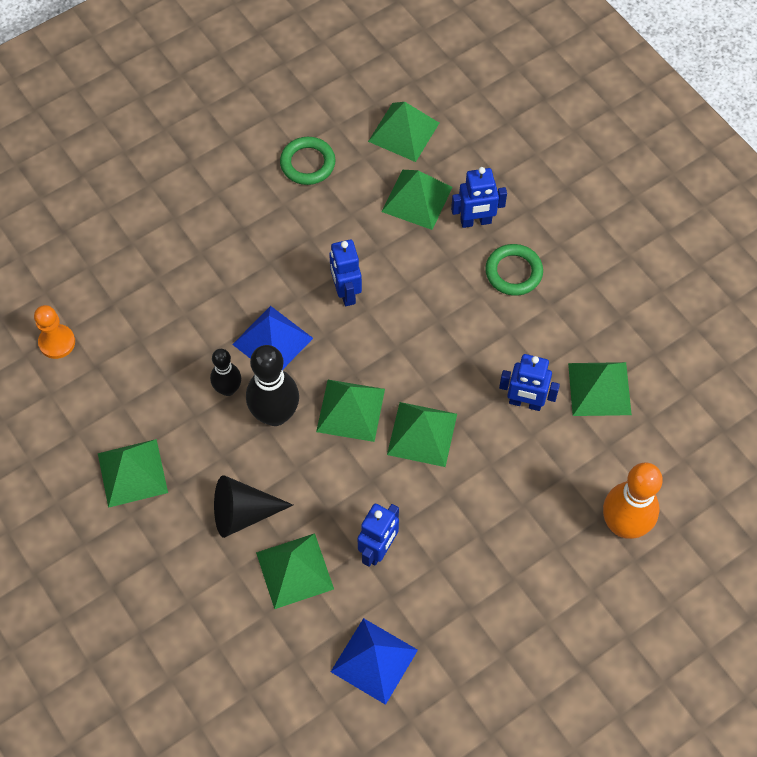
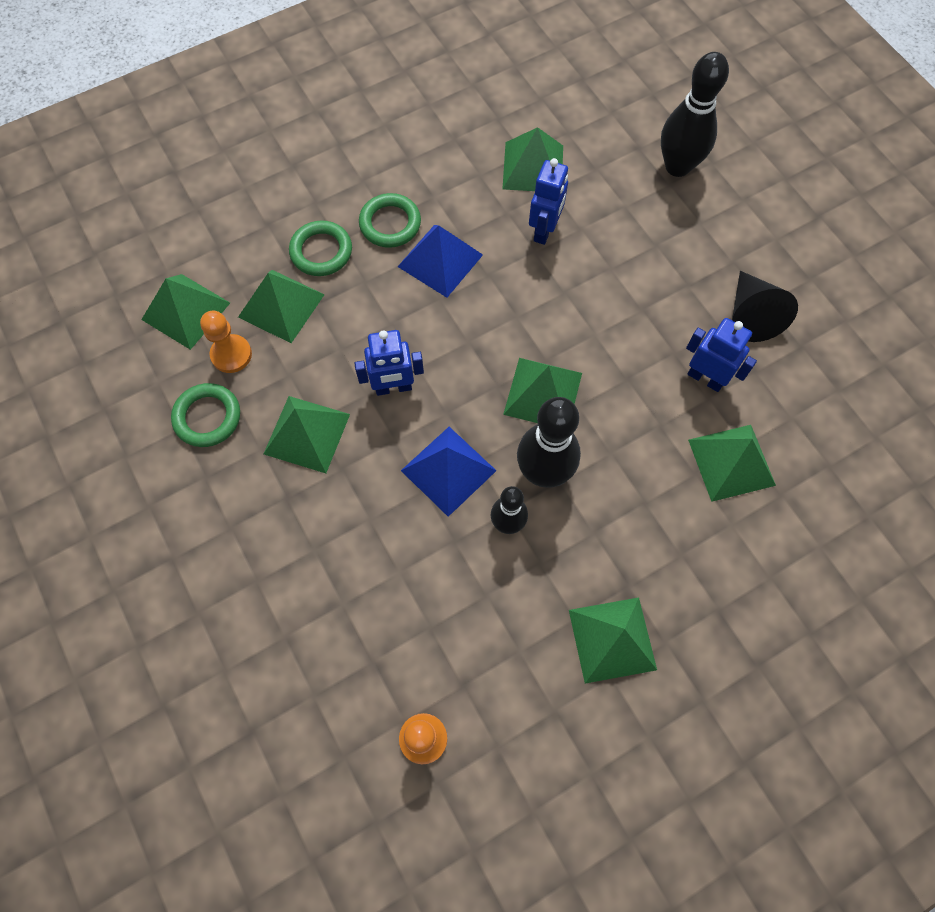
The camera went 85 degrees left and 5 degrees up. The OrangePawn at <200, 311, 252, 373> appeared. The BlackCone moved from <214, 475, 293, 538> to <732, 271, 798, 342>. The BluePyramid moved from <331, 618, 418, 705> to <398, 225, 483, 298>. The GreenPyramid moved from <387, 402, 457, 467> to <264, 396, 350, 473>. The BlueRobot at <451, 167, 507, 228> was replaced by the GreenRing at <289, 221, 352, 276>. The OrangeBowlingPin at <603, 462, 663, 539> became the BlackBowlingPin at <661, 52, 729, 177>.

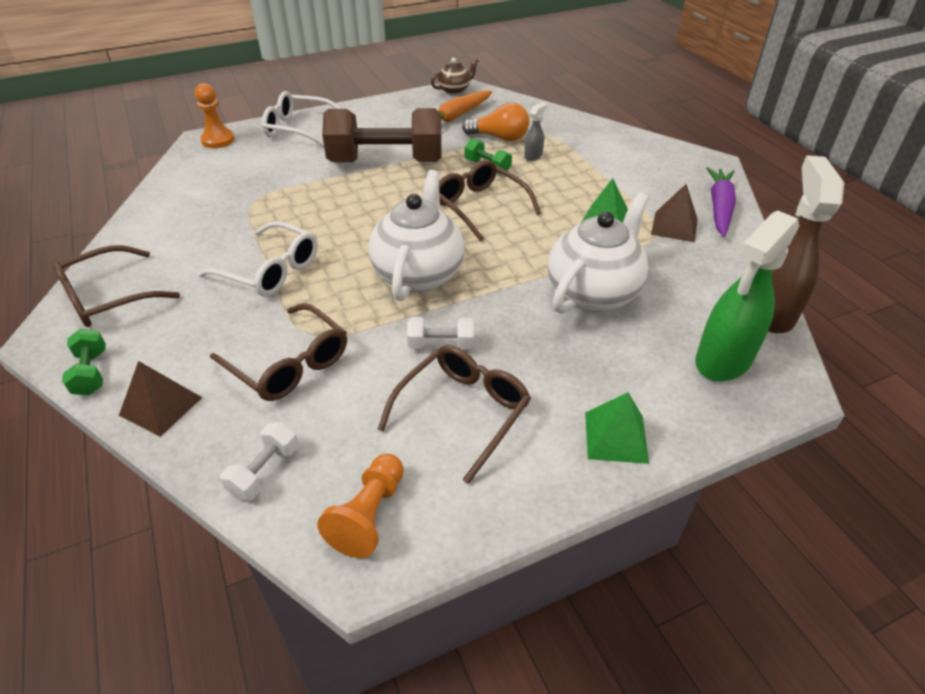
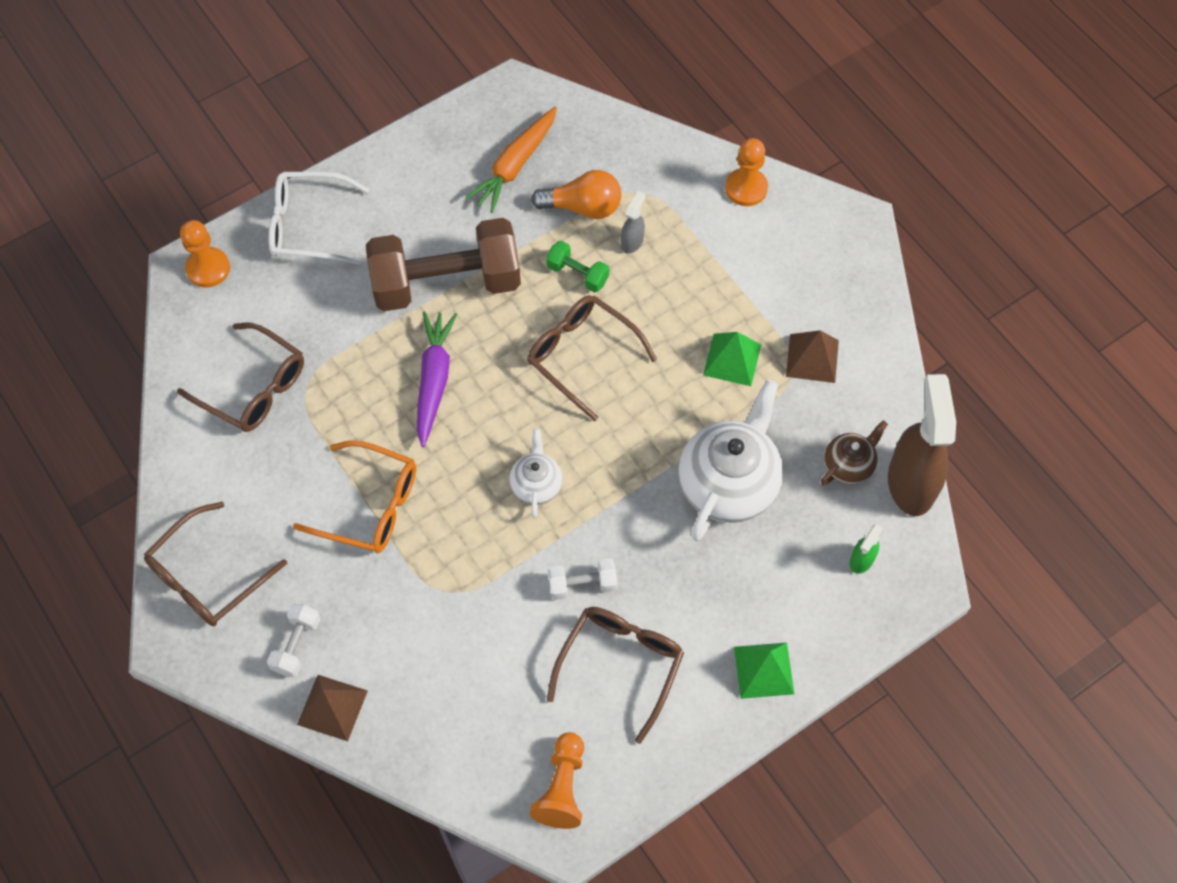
The camera went 10 degrees left and 20 degrees up. The GreenDumbbell at <62, 329, 106, 396> disappeared. The OrangePawn at <725, 138, 768, 206> appeared. The BrownGlasses moved from <210, 303, 347, 401> to <177, 323, 304, 432>. The WhiteDumbbell moved from <220, 422, 299, 501> to <267, 604, 321, 677>. The BrownTeapot moved from <431, 58, 478, 95> to <821, 420, 888, 485>. The PurpleCarrot moved from <706, 167, 736, 237> to <417, 311, 457, 447>. The WhiteGlasses at <198, 221, 318, 297> became the OrangeGlasses at <293, 440, 416, 553>. The WhiteTeapot at <369, 170, 465, 301> changed to 0.51 times the size. The GreenSprayBottle at <695, 210, 799, 381> changed to 0.45 times the size.

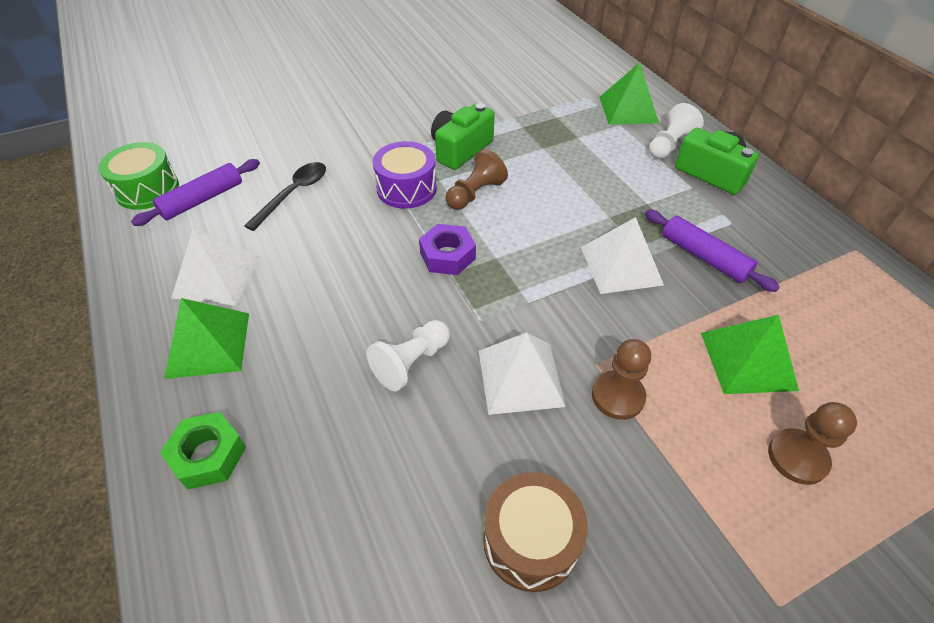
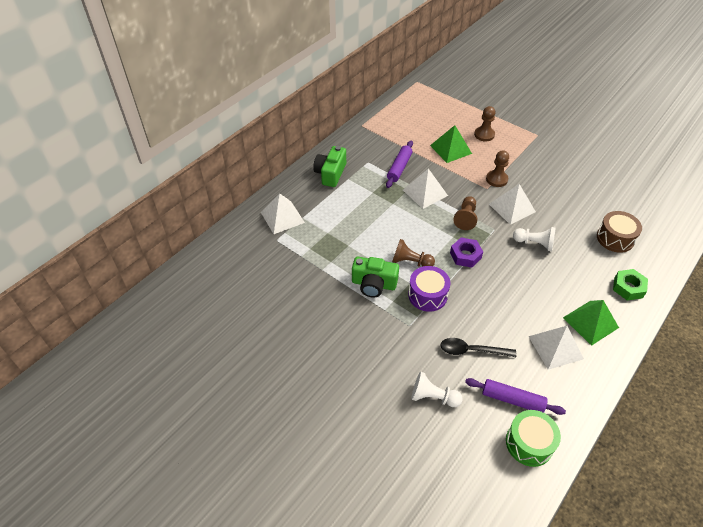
The camera went 115 degrees left and 0 degrees up. The BrownPawn at <453, 196, 477, 230> appeared. The BrownDrum moved from <483, 472, 588, 592> to <597, 211, 642, 253>. The WhitePawn moved from <649, 103, 704, 159> to <411, 372, 463, 407>. The GreenPyramid at <599, 62, 659, 125> became the WhitePyramid at <261, 193, 305, 234>.

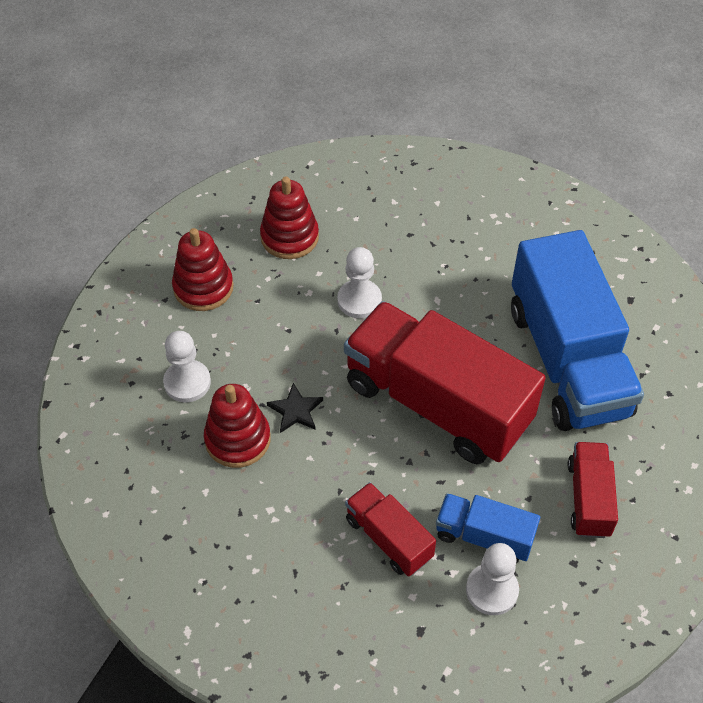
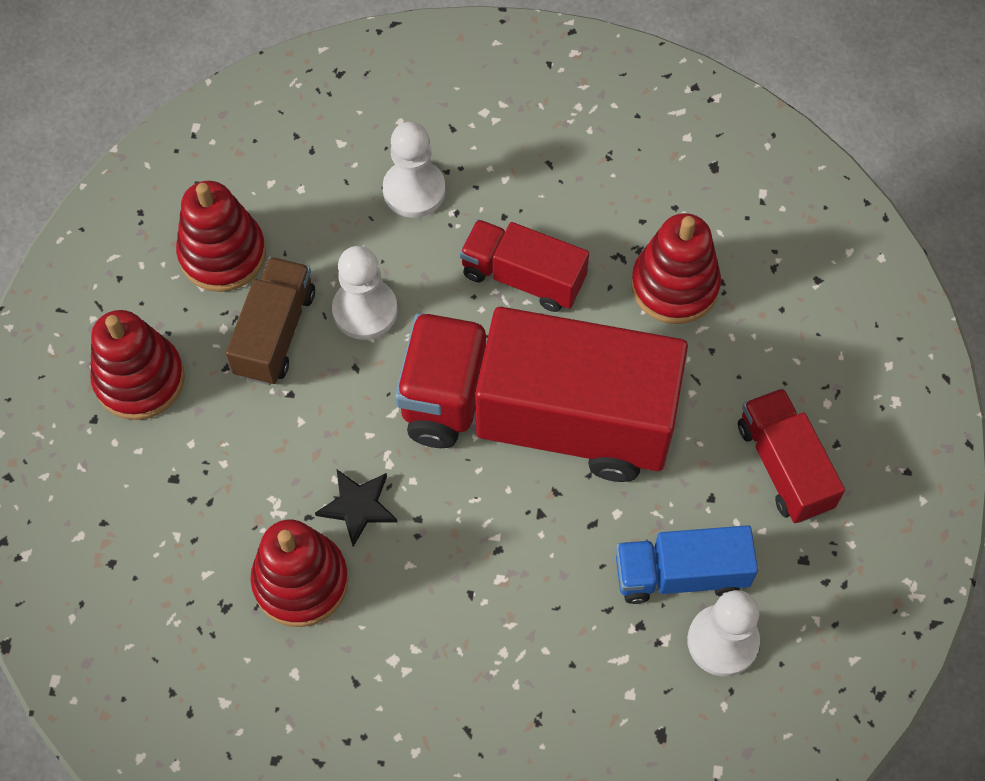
The camera went 25 degrees left and 10 degrees up. The BrownTruck at <226, 257, 315, 385> appeared. The WhitePawn moved from <163, 331, 211, 403> to <383, 122, 446, 218>. The RedTruck moved from <345, 482, 436, 577> to <460, 219, 589, 312>. The BlueTruck at <511, 230, 644, 431> was replaced by the RedStackingToy at <631, 213, 721, 324>.

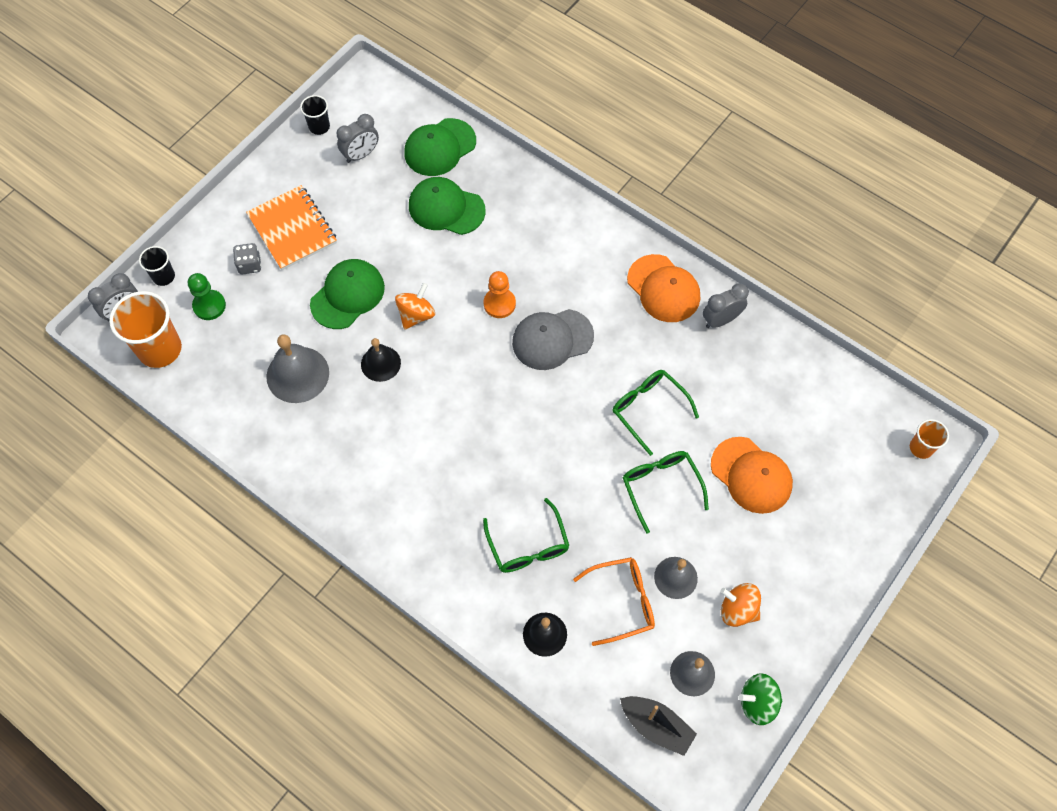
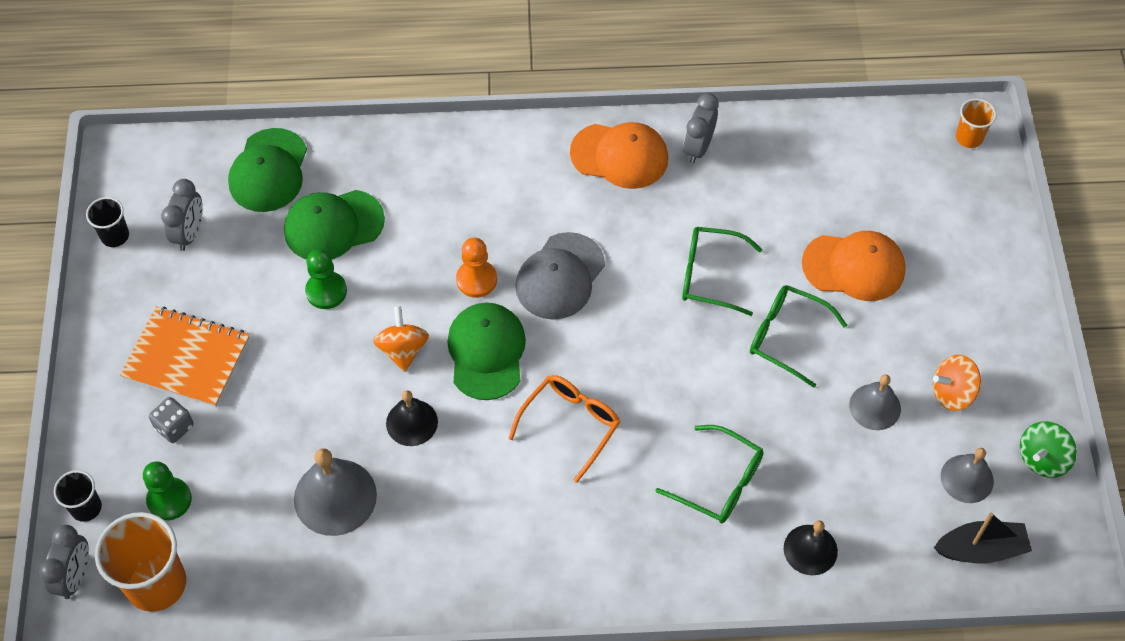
The camera went 40 degrees left and 5 degrees down. The GreenPawn at <305, 249, 347, 309> appeared. The GreenCap moved from <310, 259, 385, 329> to <447, 302, 526, 400>. The OrangeGlasses moved from <573, 557, 655, 646> to <508, 375, 620, 483>.

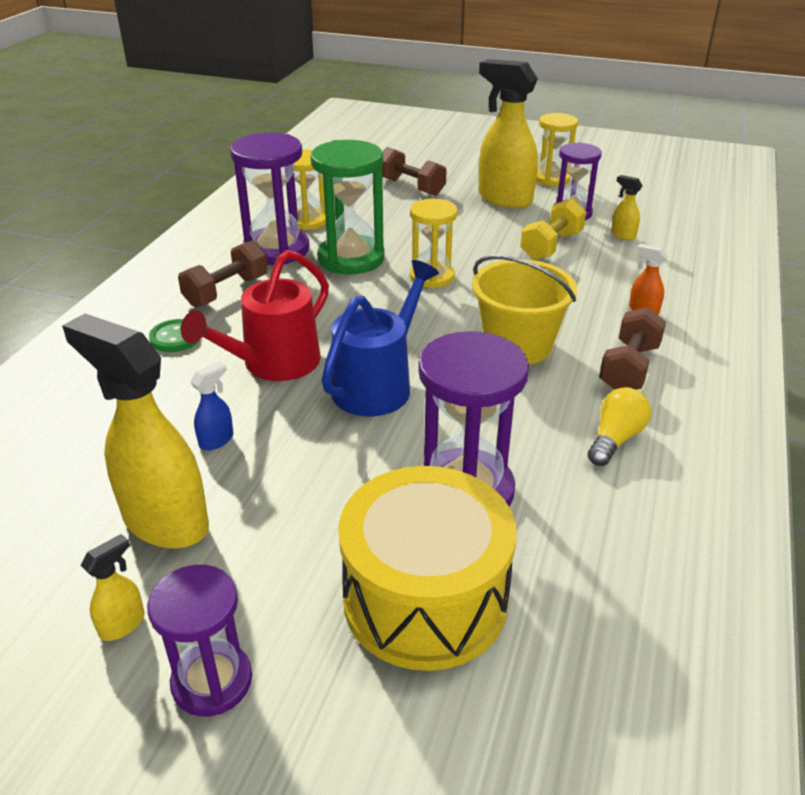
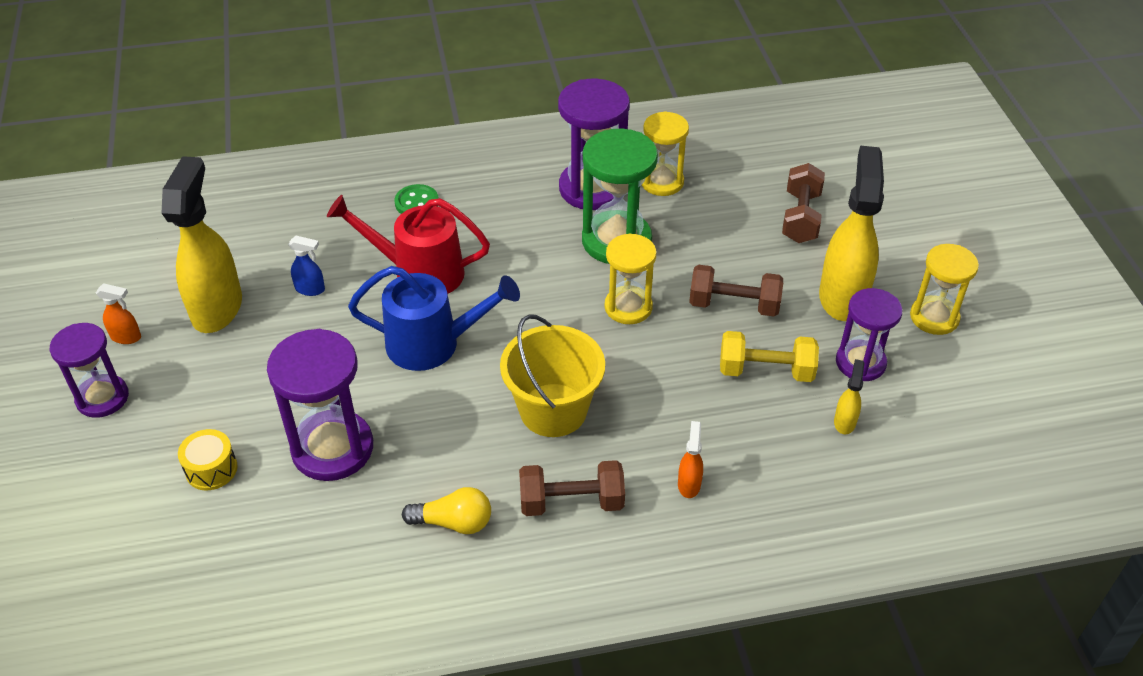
The camera went 60 degrees right and 10 degrees up. The BrownDumbbell moved from <178, 240, 268, 307> to <689, 265, 783, 317>. The YellowSprayBottle at <80, 534, 145, 641> became the OrangeSprayBottle at <96, 283, 141, 344>. The YellowDrum at <338, 466, 517, 671> changed to 0.42 times the size.

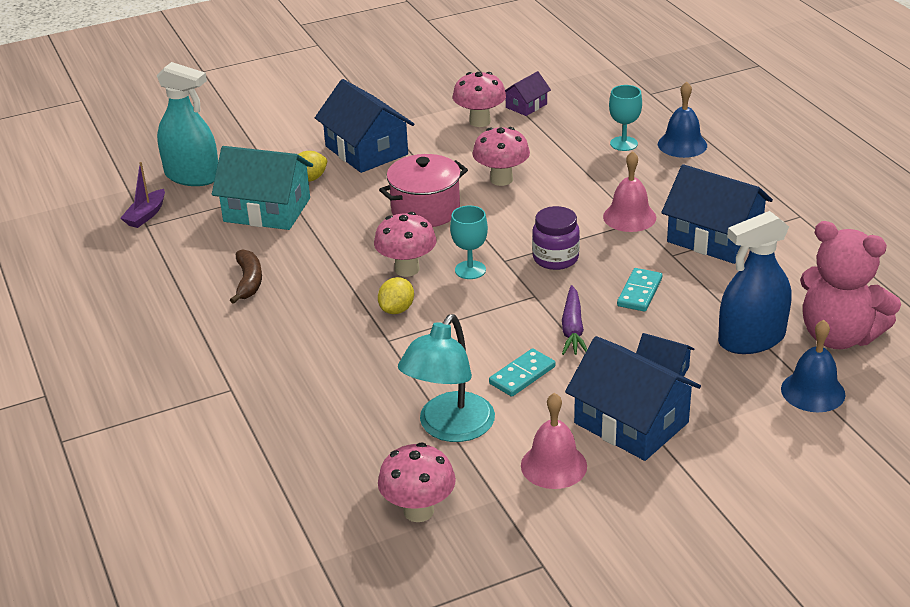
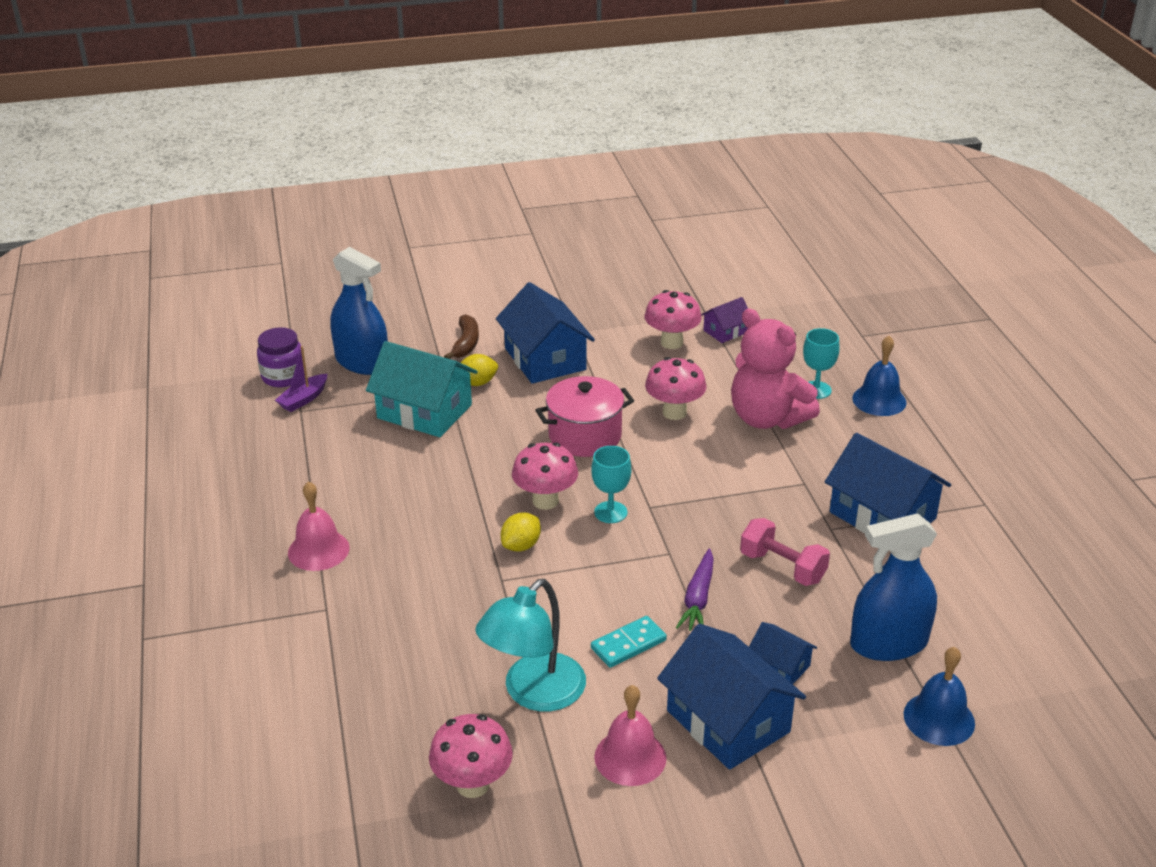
The camera went 10 degrees right and 0 degrees up. The BrownBanana moved from <230, 249, 262, 304> to <444, 314, 479, 359>. The PurpleJar moved from <532, 206, 580, 270> to <257, 327, 301, 387>. The PinkBell moved from <603, 151, 656, 232> to <288, 481, 350, 571>. The PinkTeddyBear moved from <800, 221, 901, 349> to <731, 309, 820, 429>. The TurquoiseDomino at <617, 268, 662, 312> was replaced by the PinkDumbbell at <740, 518, 830, 586>. The TurquoiseSprayBottle at <157, 62, 218, 186> became the BlueSprayBottle at <331, 247, 388, 375>.

